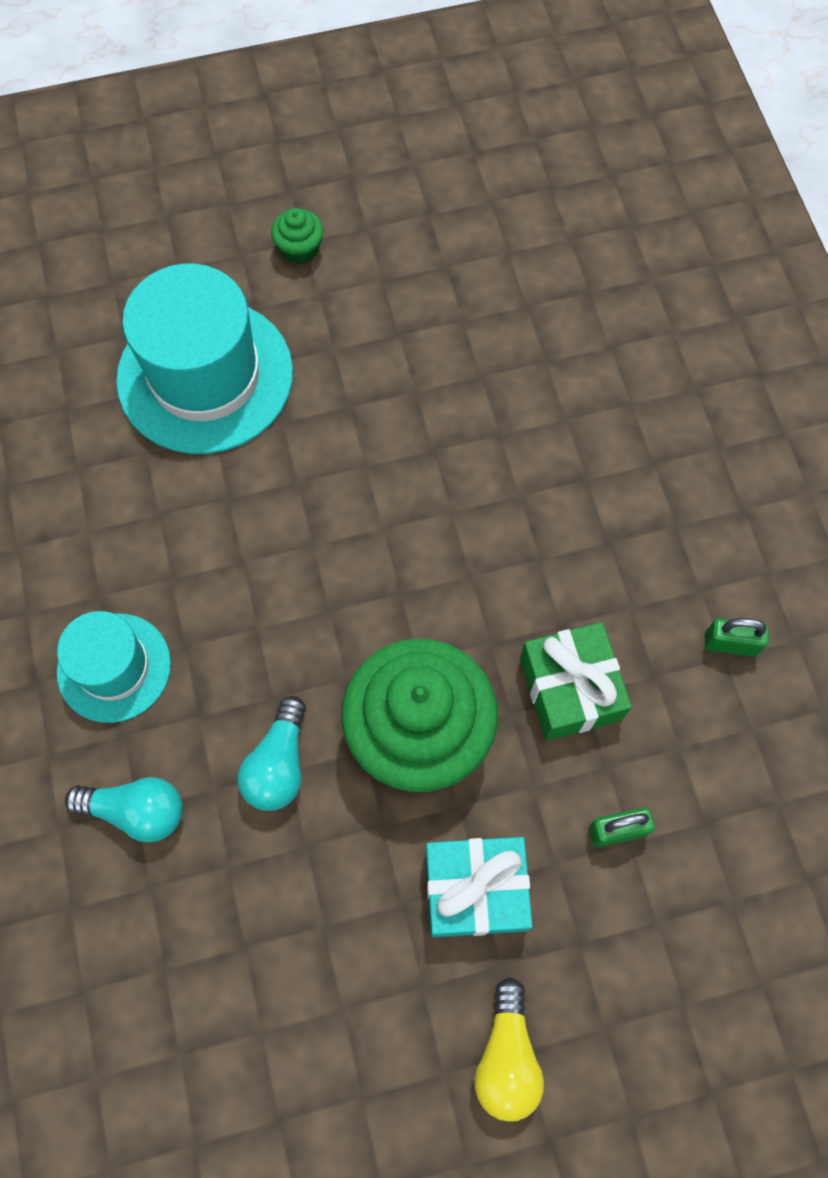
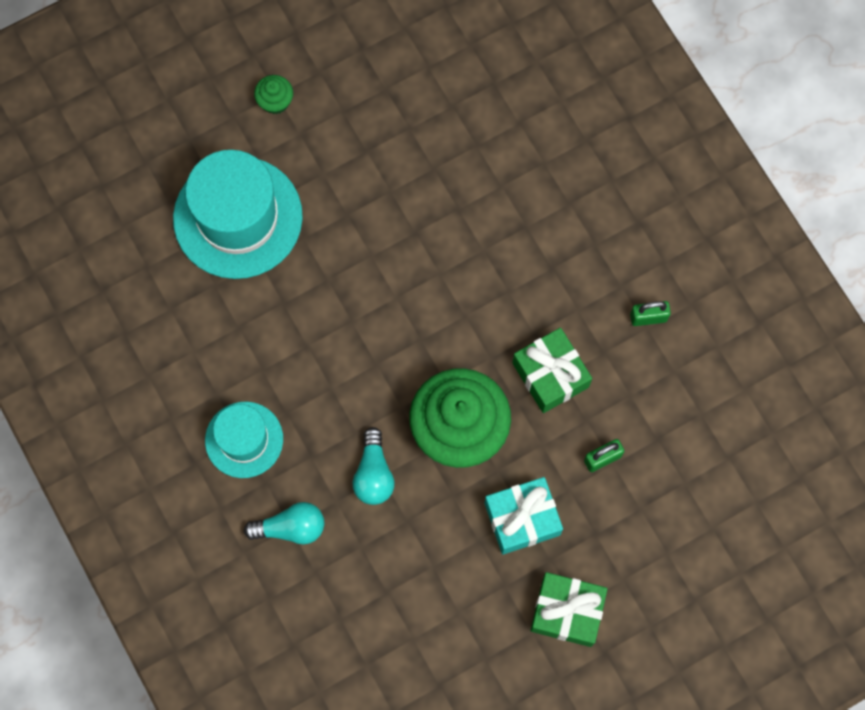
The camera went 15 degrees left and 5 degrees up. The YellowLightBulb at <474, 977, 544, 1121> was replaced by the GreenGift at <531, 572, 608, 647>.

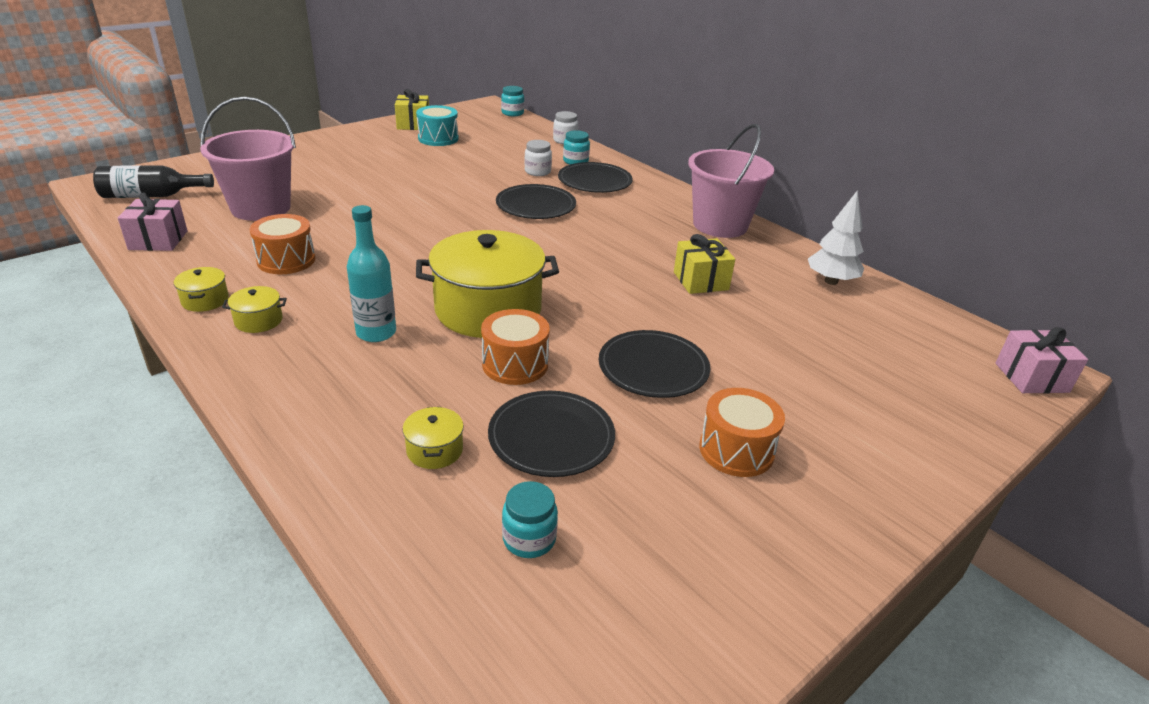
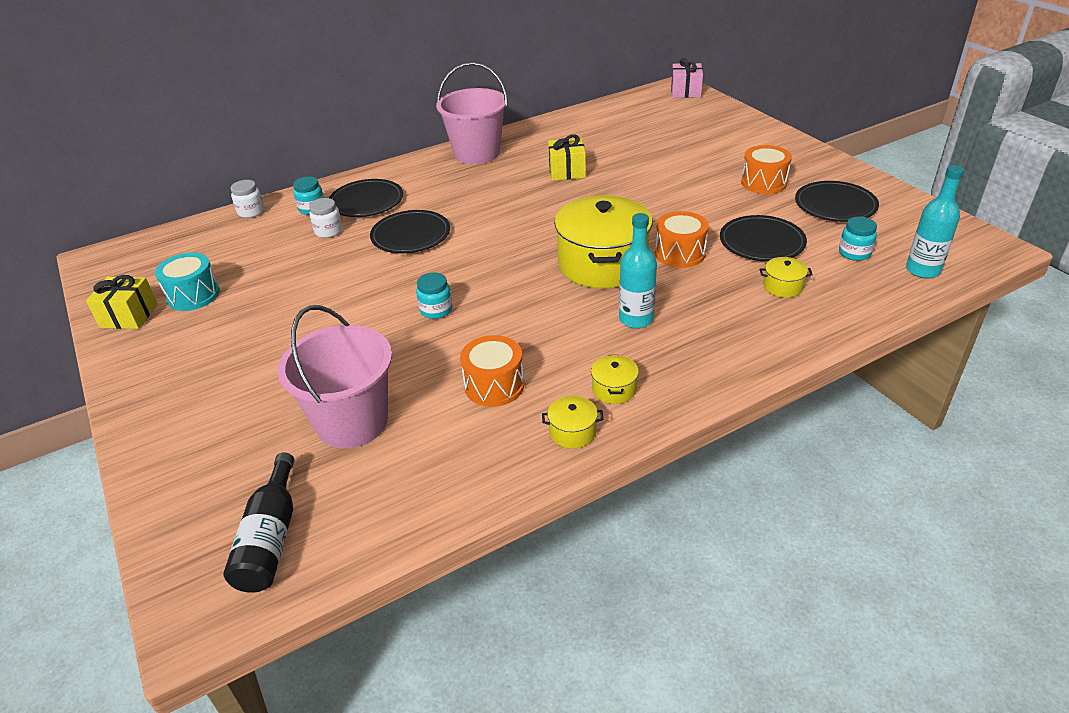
The camera went 75 degrees left and 5 degrees up. The PinkGift at <118, 192, 187, 251> disappeared. The WhiteTree at <808, 190, 864, 285> disappeared. The TurquoiseBottle at <906, 165, 964, 278> appeared. The TurquoiseJar moved from <501, 86, 524, 116> to <416, 273, 452, 319>. The BlackPlate moved from <599, 330, 711, 398> to <795, 181, 879, 222>.

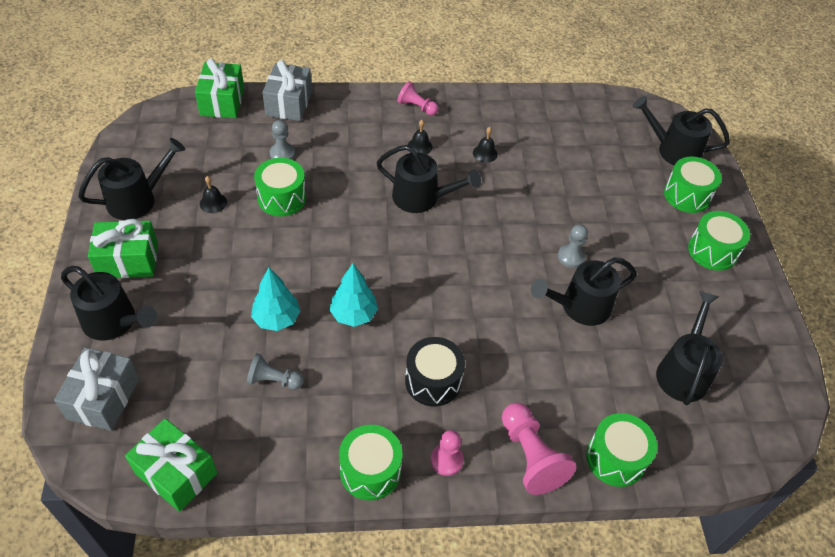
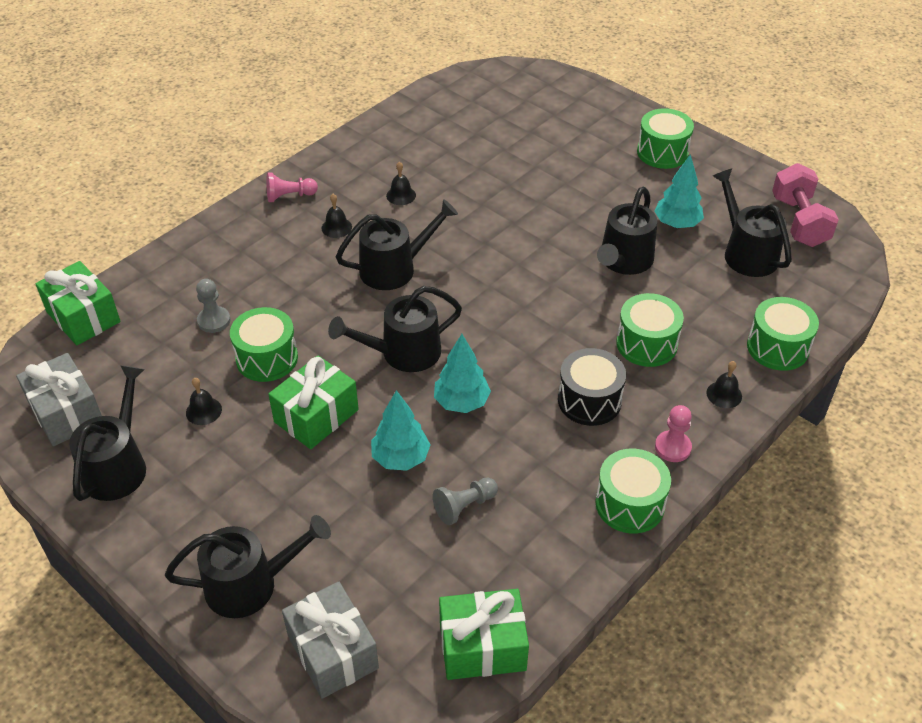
The camera went 40 degrees left and 5 degrees down. The GreyPawn at <558, 224, 588, 268> disappeared. The TurquoiseTree at <654, 154, 704, 228> appeared. The PinkDumbbell at <772, 163, 839, 247> appeared. The GreenGift moved from <88, 219, 158, 278> to <268, 356, 359, 449>. The GreyGift moved from <262, 60, 312, 121> to <16, 353, 102, 446>. The BlackWateringCan moved from <633, 96, 730, 165> to <328, 286, 462, 372>. The GreenDrum moved from <664, 157, 722, 213> to <616, 293, 684, 367>. The PinkPawn at <502, 403, 576, 495> was replaced by the BlackBell at <706, 361, 742, 408>.

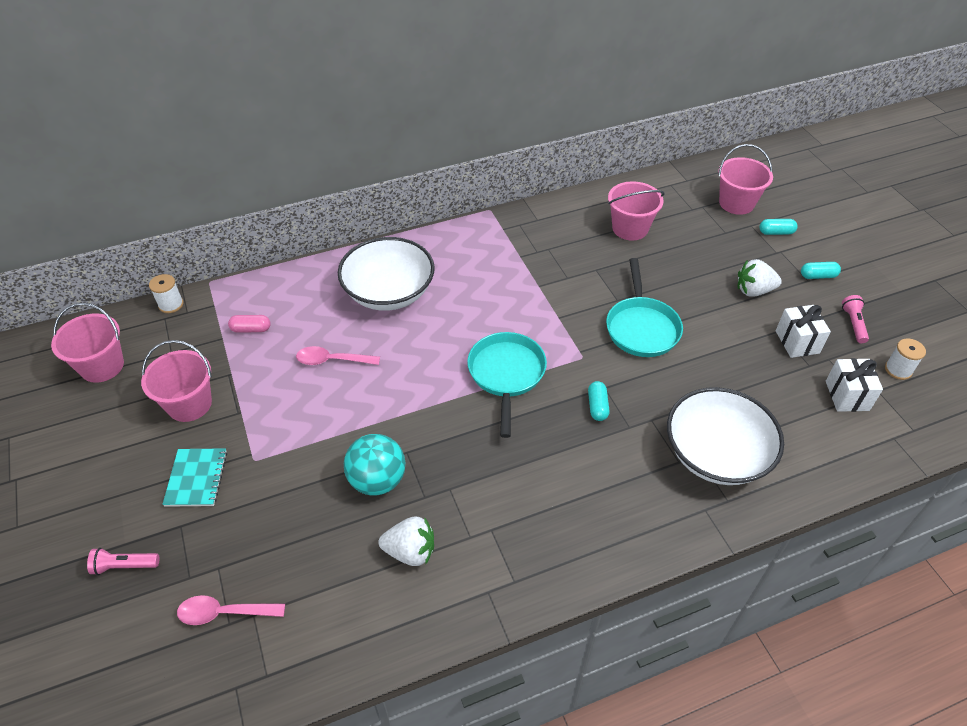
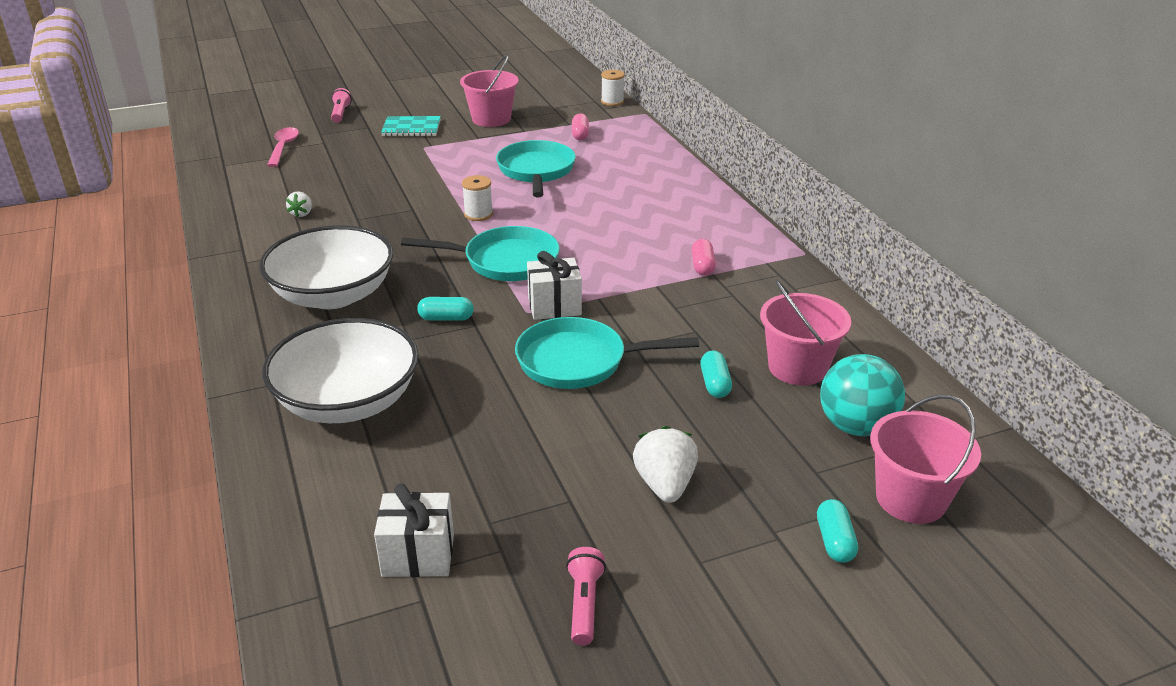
The camera went 90 degrees right and 15 degrees down. The PinkBucket at <51, 303, 124, 383> disappeared. The PinkCapsule at <692, 239, 716, 276> appeared. The WhiteBowl moved from <338, 237, 435, 311> to <259, 225, 393, 309>. The TurquoiseBall moved from <344, 434, 405, 496> to <820, 354, 905, 436>. The WhiteGift moved from <776, 305, 831, 358> to <527, 251, 582, 320>. The TurquoiseCapsule moved from <801, 262, 841, 279> to <700, 351, 732, 398>. The WhiteSpool moved from <885, 338, 926, 380> to <462, 175, 493, 221>. The PinkSpoon at <296, 346, 380, 365> was replaced by the TurquoisePan at <496, 140, 576, 197>. The PinkFlashlight at <842, 295, 869, 343> turned 90 degrees counterclockwise. The WhiteStrawberry at <379, 517, 434, 566> changed to 0.58 times the size.

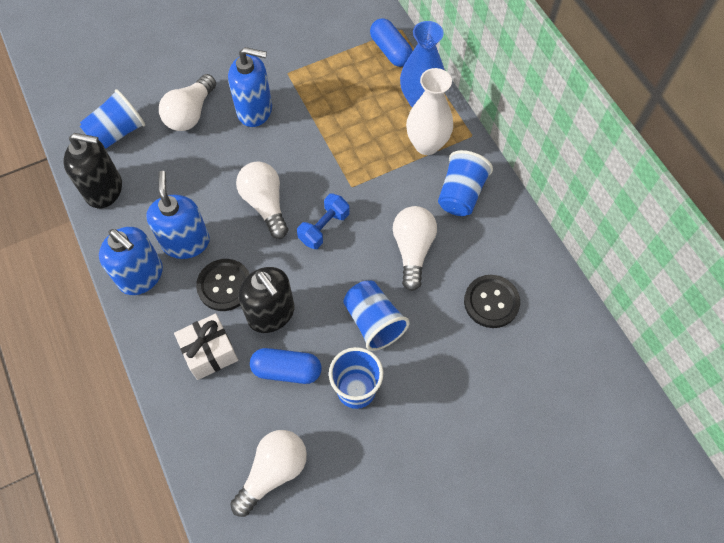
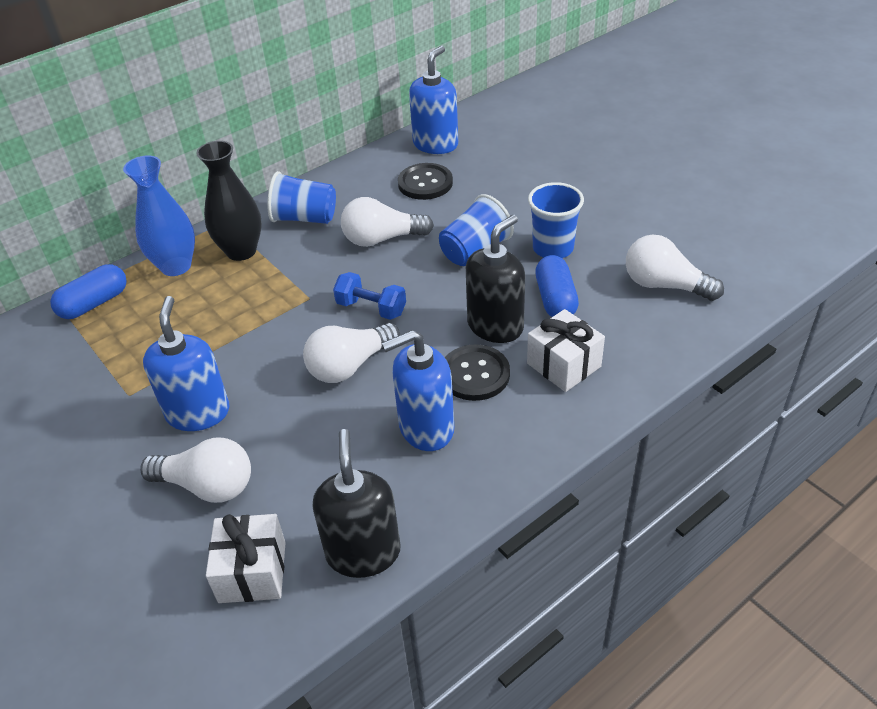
The camera went 100 degrees left and 20 degrees down. The BlueSoapDispenser moved from <99, 227, 163, 295> to <409, 46, 458, 154>. The BlueCup at <80, 89, 145, 149> was replaced by the WhiteGift at <206, 514, 286, 603>. The WhiteVase at <406, 68, 453, 155> became the BlackVase at <196, 141, 262, 261>.

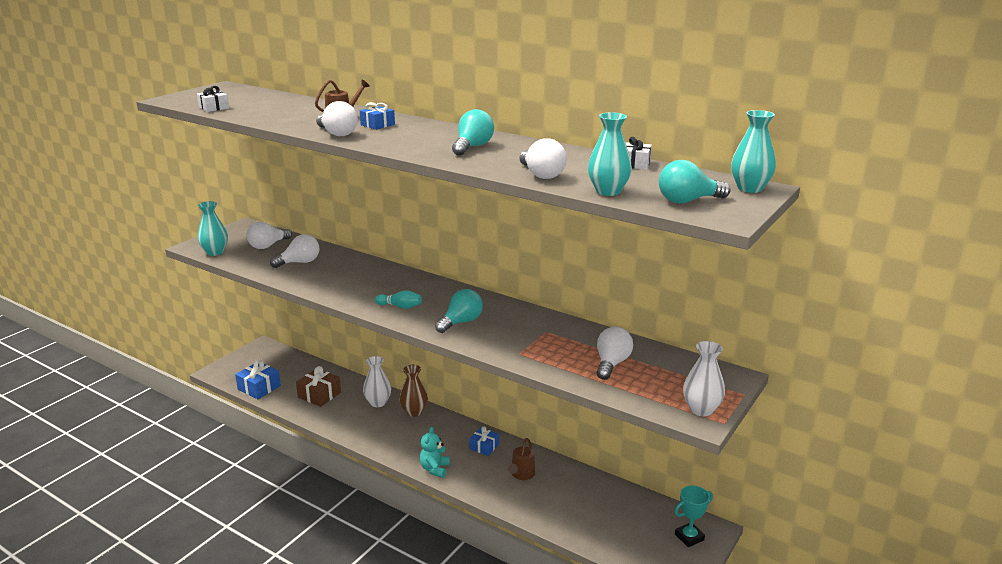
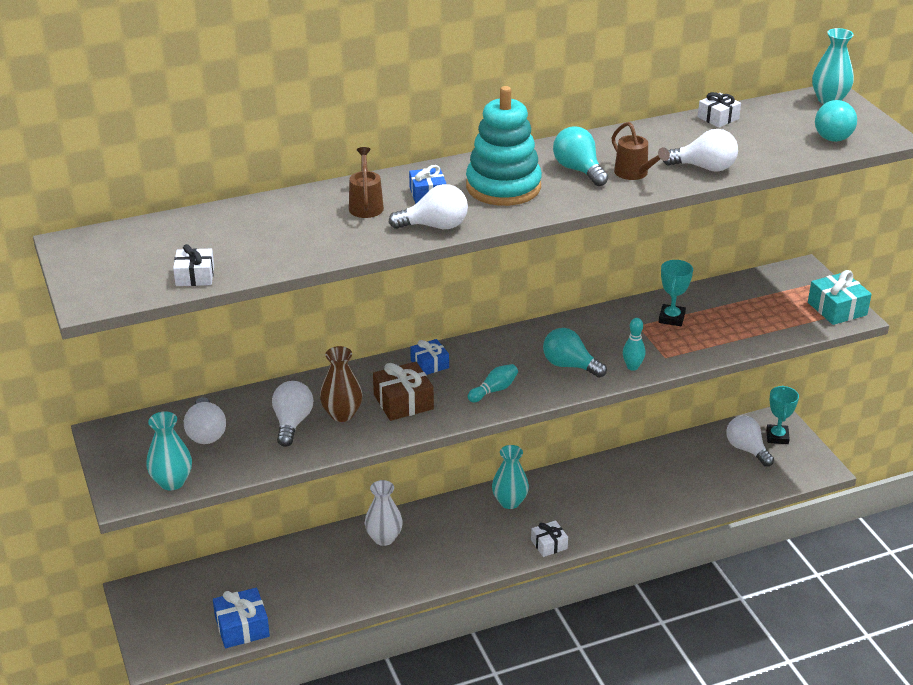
The camera went 55 degrees left and 10 degrees up. The TurquoiseStackingToy at <466, 86, 542, 206> appeared. The TurquoiseBowlingPin at <623, 318, 646, 371> appeared. The TurquoiseTrophy at <659, 260, 693, 326> appeared. The BrownGift moved from <296, 366, 341, 407> to <373, 362, 434, 421>. The BrownVase moved from <399, 365, 428, 417> to <320, 346, 363, 422>. The BlueGift moved from <469, 426, 499, 456> to <410, 339, 449, 375>. The BrownWateringCan moved from <508, 438, 535, 480> to <612, 122, 670, 180>. The TurquoiseVase moved from <588, 112, 632, 196> to <492, 445, 529, 509>. The WhiteLightBulb moved from <597, 327, 633, 380> to <726, 415, 774, 467>. The TurquoiseTeddyBear at <420, 427, 450, 478> was replaced by the WhiteGift at <531, 520, 568, 557>. The WhiteVase at <683, 341, 725, 416> was replaced by the TurquoiseGift at <808, 270, 872, 325>. The TurquoiseLightBulb at <435, 289, 483, 333> turned 45 degrees counterclockwise.

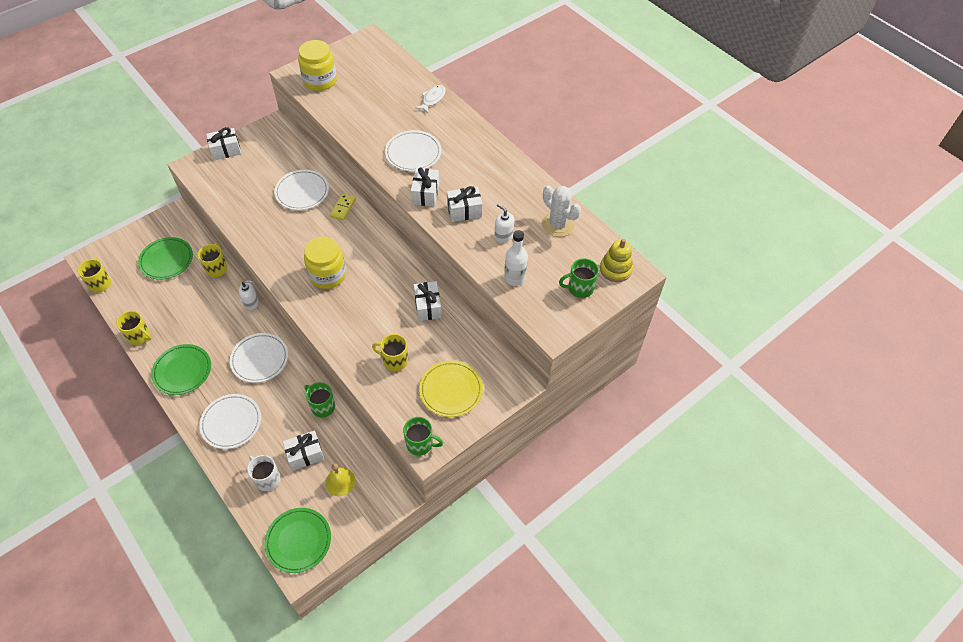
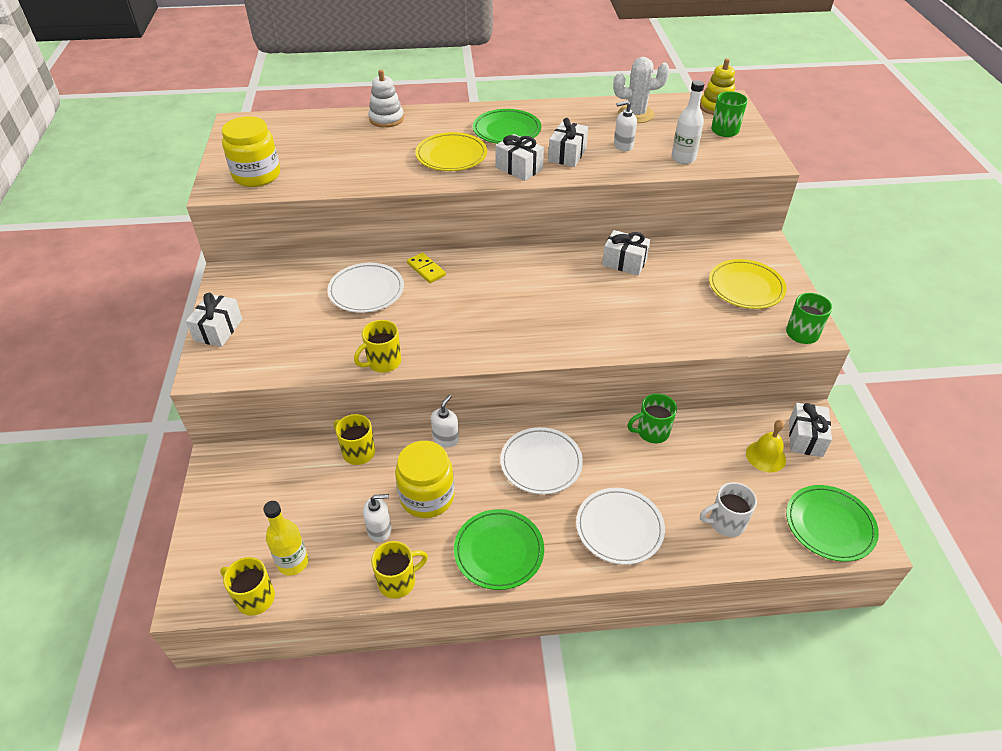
The camera went 55 degrees left and 10 degrees down. The YellowBottle at <263, 501, 309, 576> appeared. The WhiteSoapDispenser at <363, 494, 391, 542> appeared. The GreenPlate moved from <138, 237, 193, 280> to <473, 109, 541, 144>. The WhiteGift moved from <283, 431, 324, 471> to <789, 403, 832, 457>. The YellowJar moved from <304, 236, 346, 289> to <395, 441, 455, 518>. The YellowMug moved from <372, 334, 408, 371> to <354, 320, 401, 373>. The WhiteFish at <415, 85, 446, 113> was replaced by the WhiteStackingToy at <368, 70, 404, 128>. The WhitePlate at <385, 130, 442, 171> became the YellowPlate at <415, 132, 487, 171>.

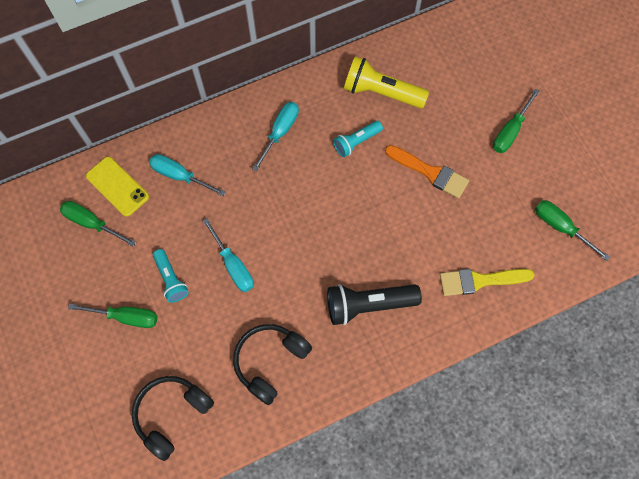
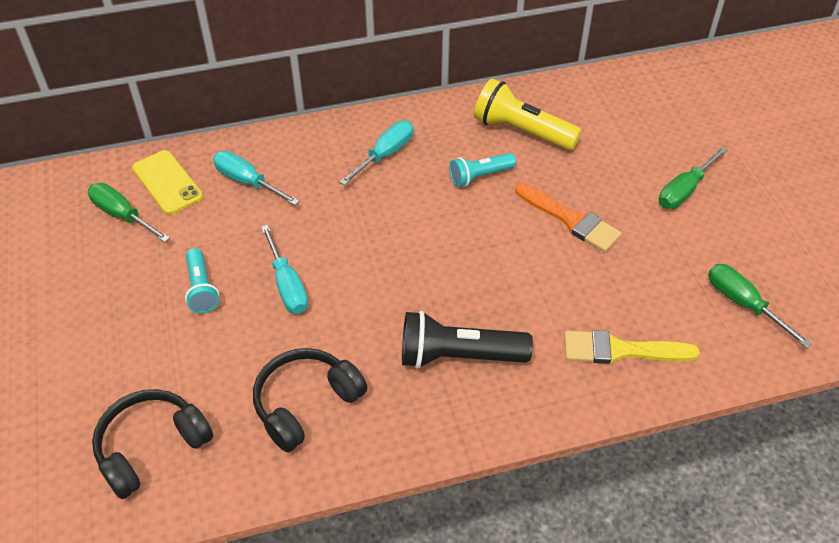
The camera went 10 degrees right and 20 degrees down. The GreenScrewdriver at <68, 303, 157, 328> disappeared.

